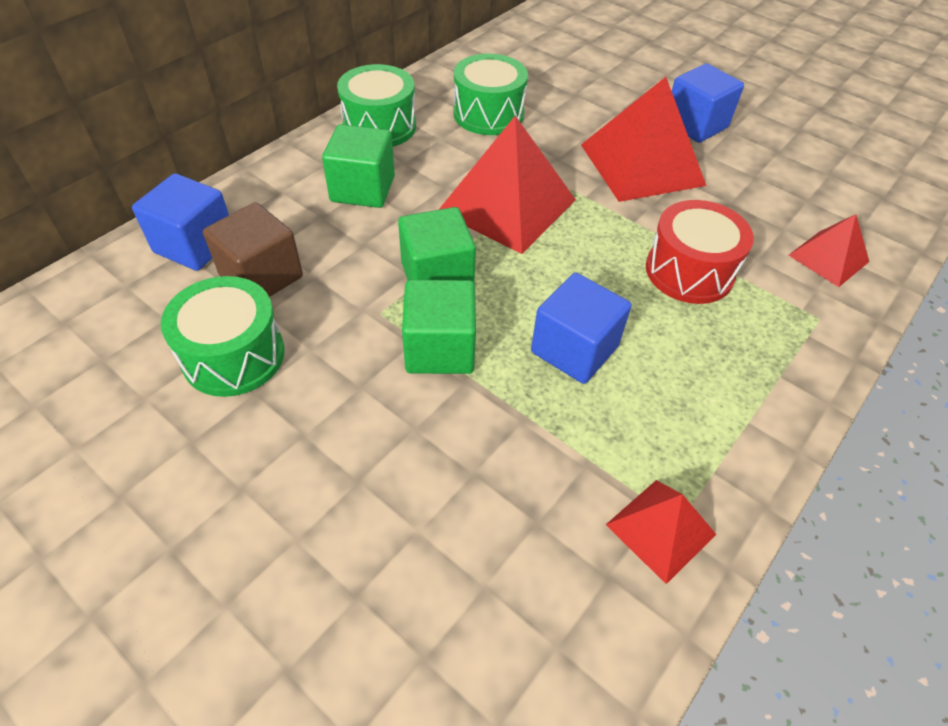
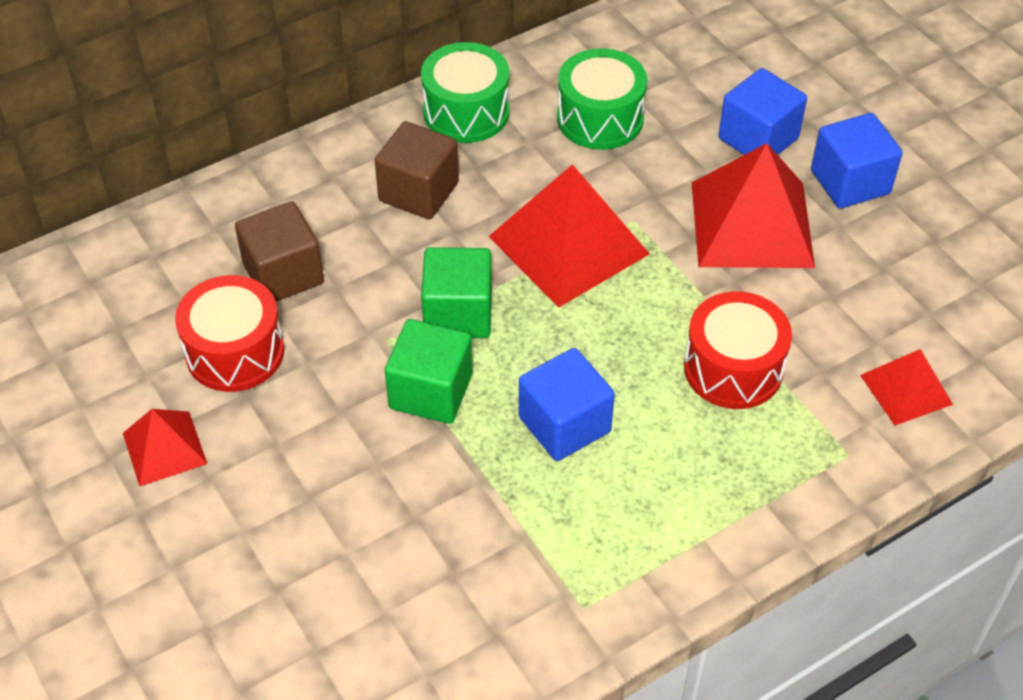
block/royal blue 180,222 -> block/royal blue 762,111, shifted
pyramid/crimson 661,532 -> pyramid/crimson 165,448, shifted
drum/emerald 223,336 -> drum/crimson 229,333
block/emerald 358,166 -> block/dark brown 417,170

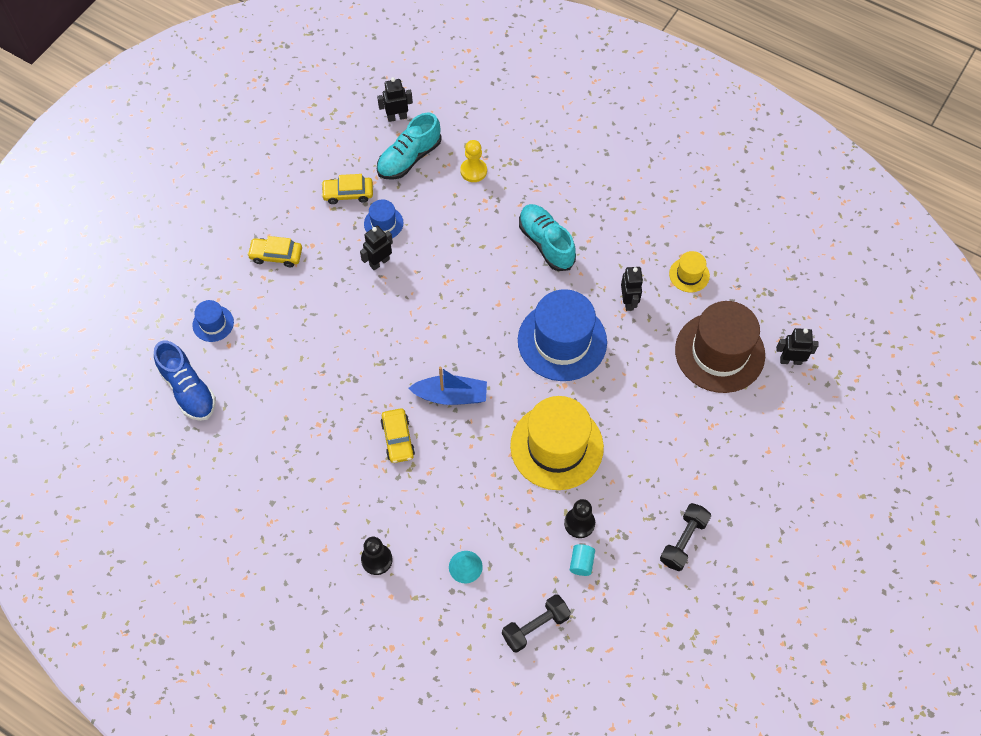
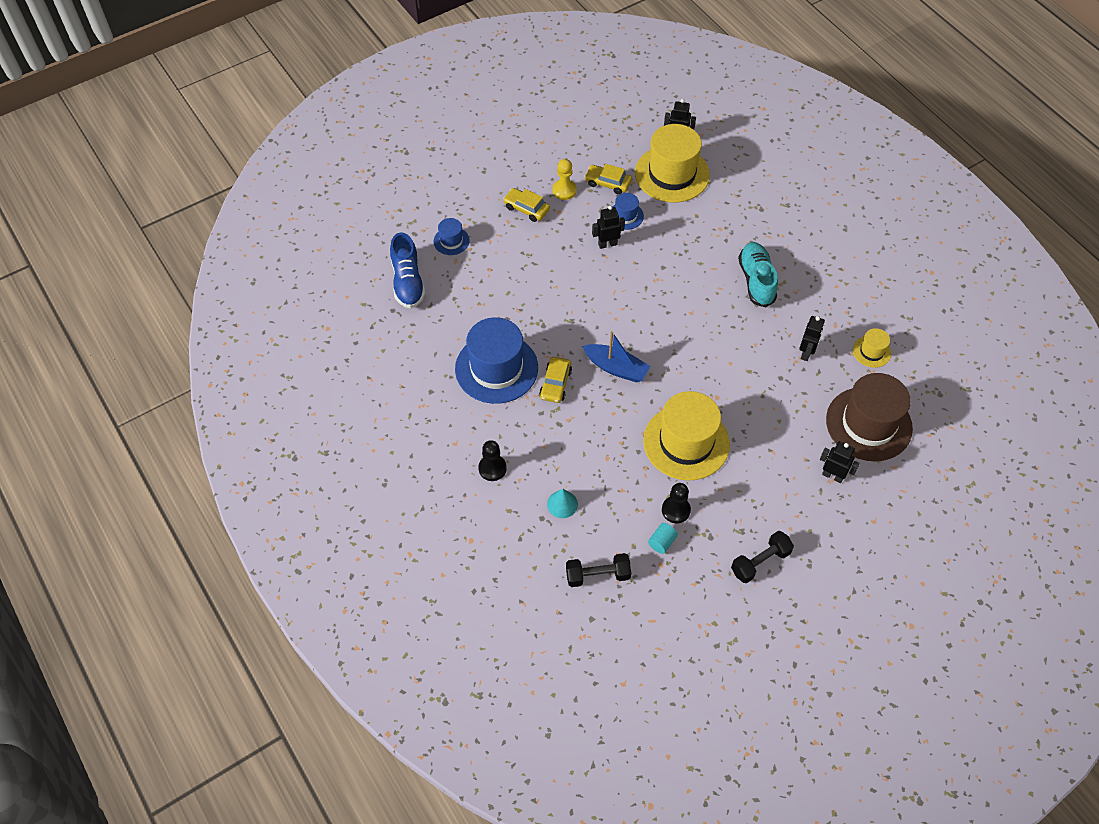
chess pawn/golden 473,161 -> chess pawn/golden 564,179, shifted
top hat/royal blue 562,335 -> top hat/royal blue 496,360, shifted
robot figure/black 797,346 -> robot figure/black 839,462, shifted
shoe/turquoise 409,146 -> top hat/golden 672,163

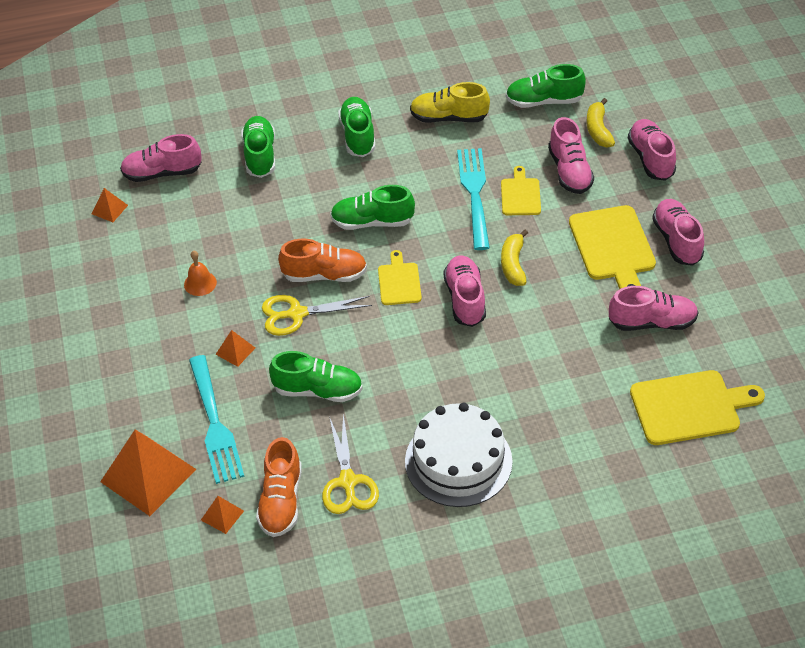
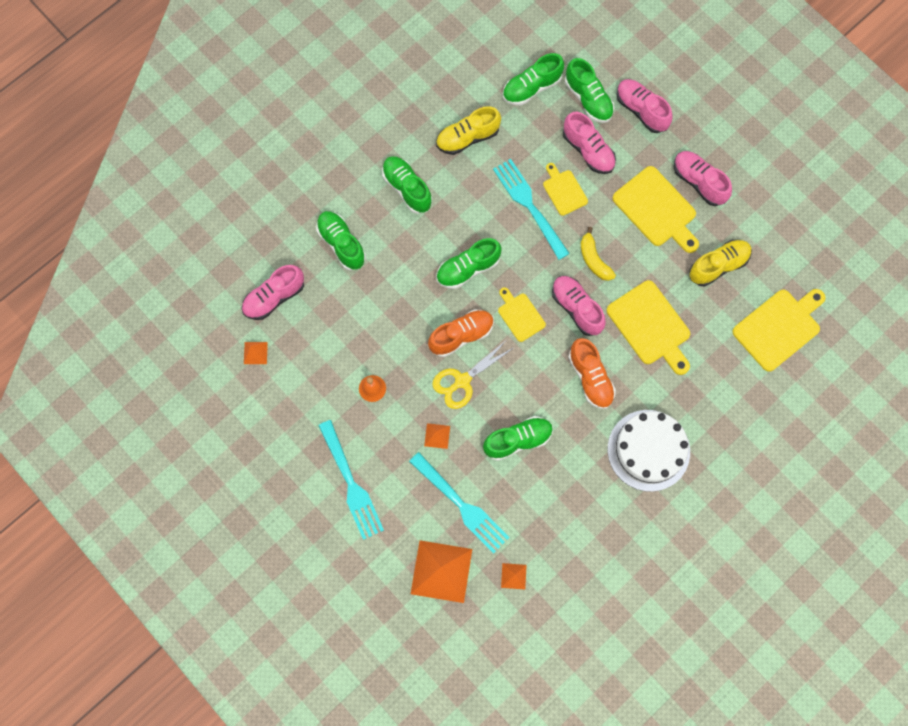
shears/golden 350,464 -> none
none -> fork/turquoise 351,480
none -> cutting board/golden 648,327
shoe/bright orange 279,487 -> shoe/bright orange 592,373, shifted
banana fruit/golden 601,122 -> shoe/emerald 589,90
shoe/rose-pink 653,308 -> shoe/golden 720,263

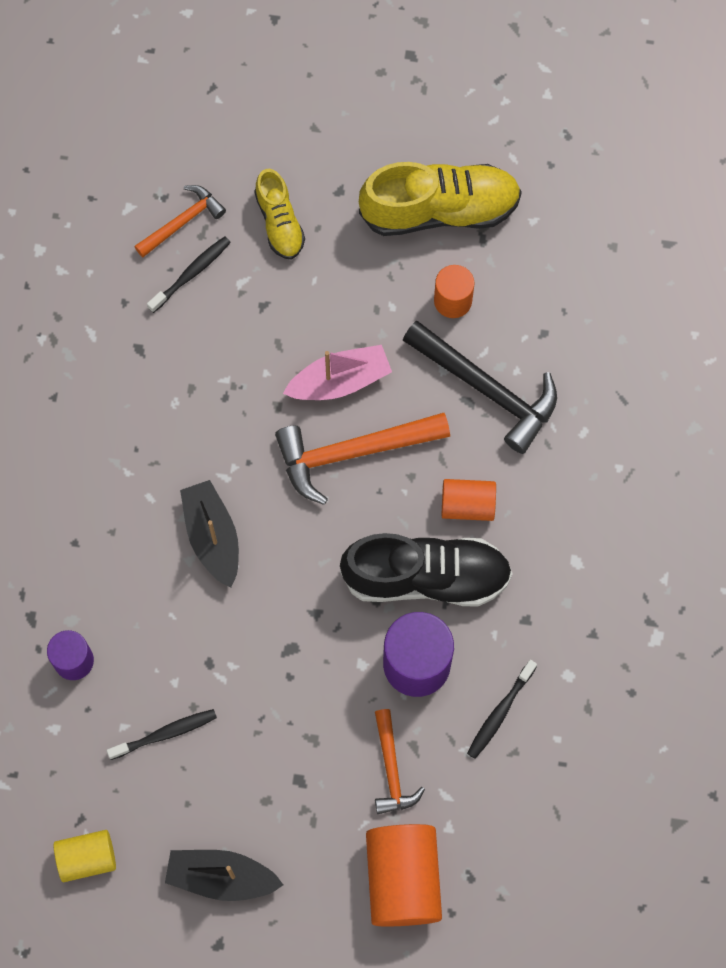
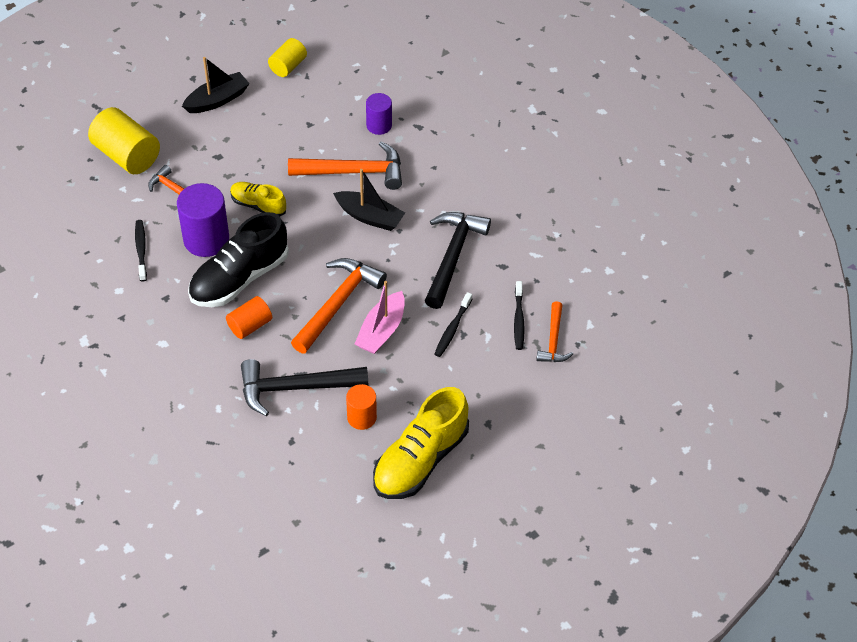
none -> claw hammer/bright orange 345,165
none -> claw hammer/black 458,260
dental brush/black 162,734 -> dental brush/black 453,324, shifted
shoe/golden 279,214 -> shoe/golden 258,199, shifted
solid cylinder/bright orange 404,875 -> solid cylinder/golden 124,140

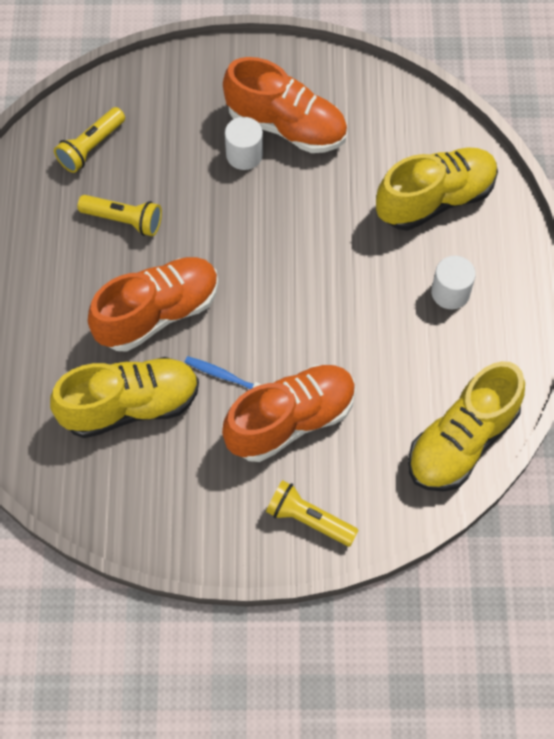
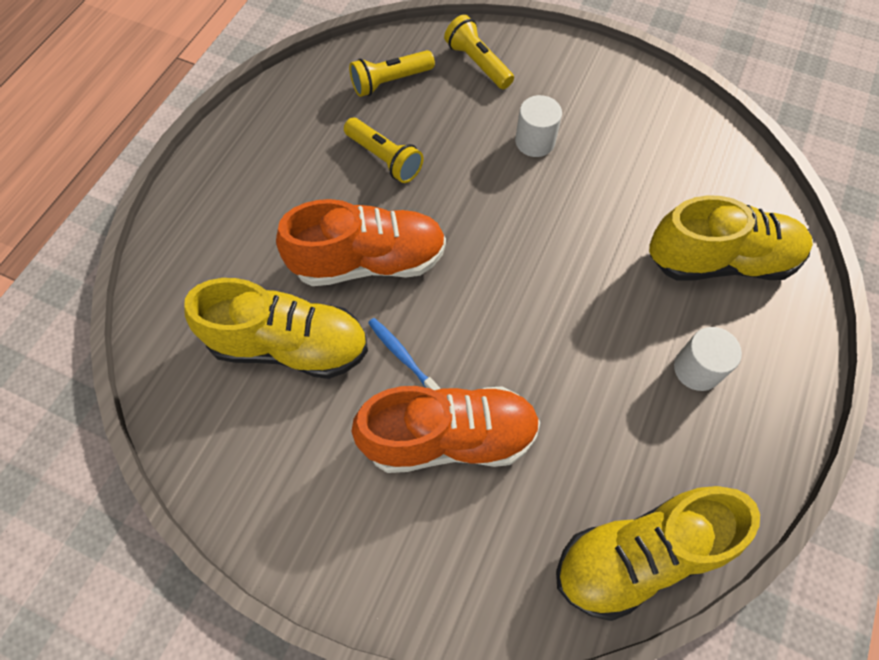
shoe/bright orange 285,105 -> none
torch/golden 312,513 -> torch/golden 479,52, shifted

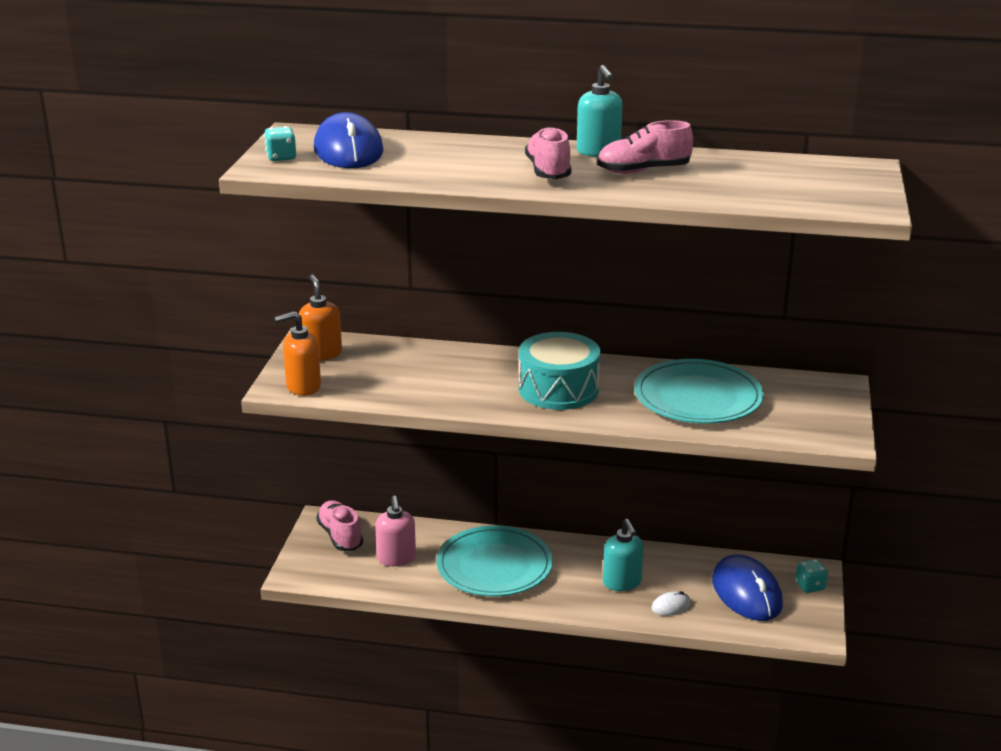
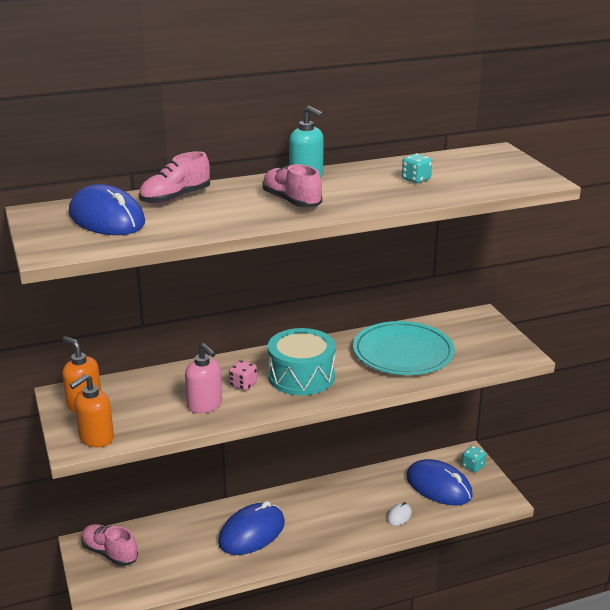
soap pump/turquoise 623,555 -> none
none -> game die/rose-pink 243,375
game die/turquoise 280,143 -> game die/turquoise 417,168, shifted
soap pump/rose-pink 395,531 -> soap pump/rose-pink 203,378, shifted
shoe/rose-pink 645,147 -> shoe/rose-pink 174,177, shifted
dinner plate/turquoise 494,561 -> computer mouse/royal blue 251,528

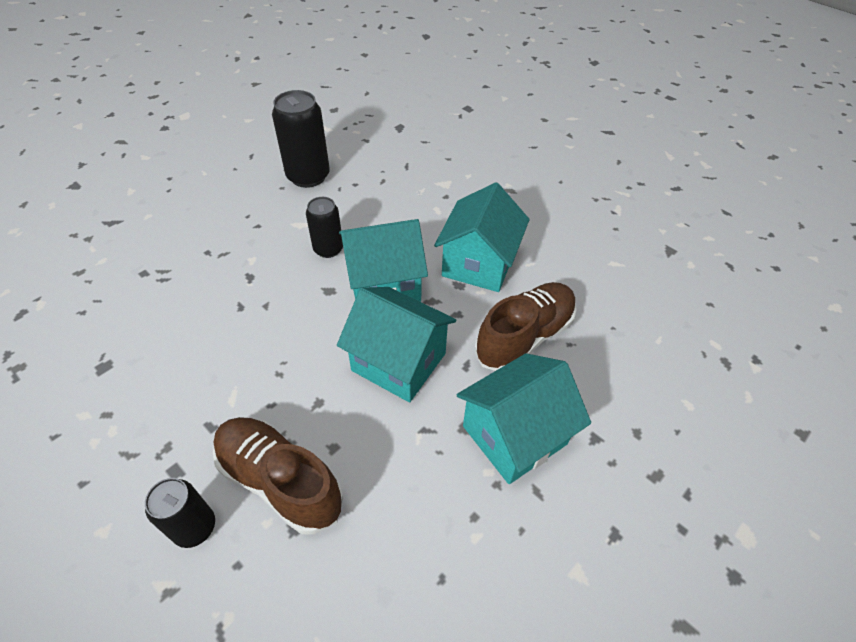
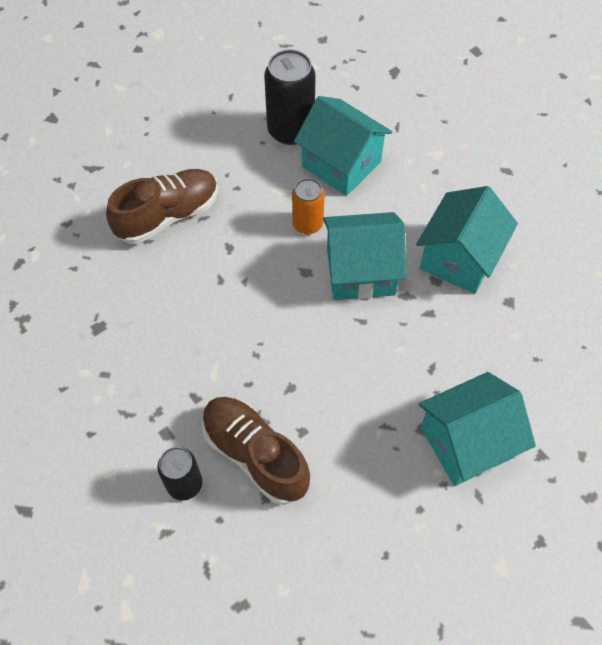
house/turquoise 396,345 -> house/turquoise 343,146, shifted
shoe/dark brown 526,326 -> shoe/dark brown 162,206, shifted
tin/black 324,227 -> tin/bright orange 308,206

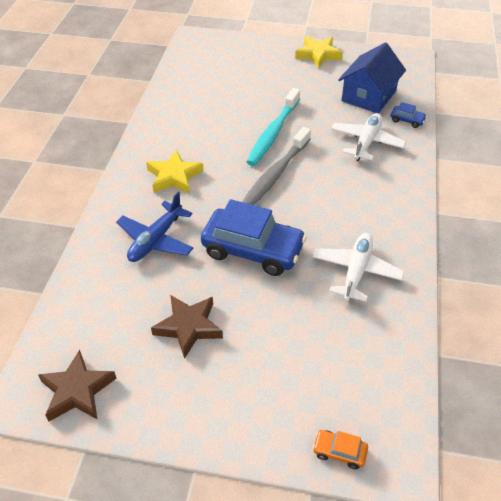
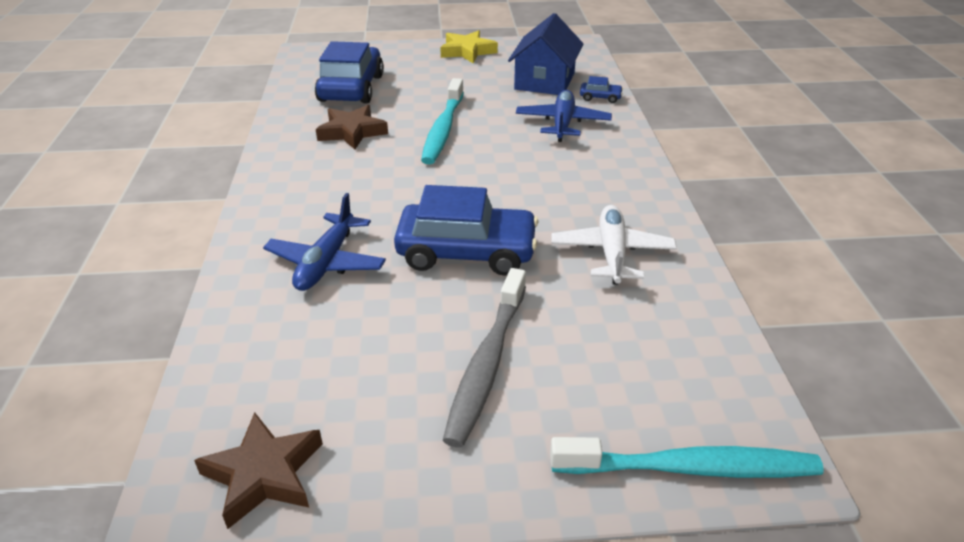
star shape/golden 175,172 -> none
none -> car/royal blue 349,72
star shape/dark brown 187,327 -> star shape/dark brown 352,127, shifted
dental brush/gray 276,166 -> dental brush/gray 484,358, shifted
car/bright orange 340,449 -> dental brush/turquoise 687,457
aeroplane/white 368,137 -> aeroplane/royal blue 564,116

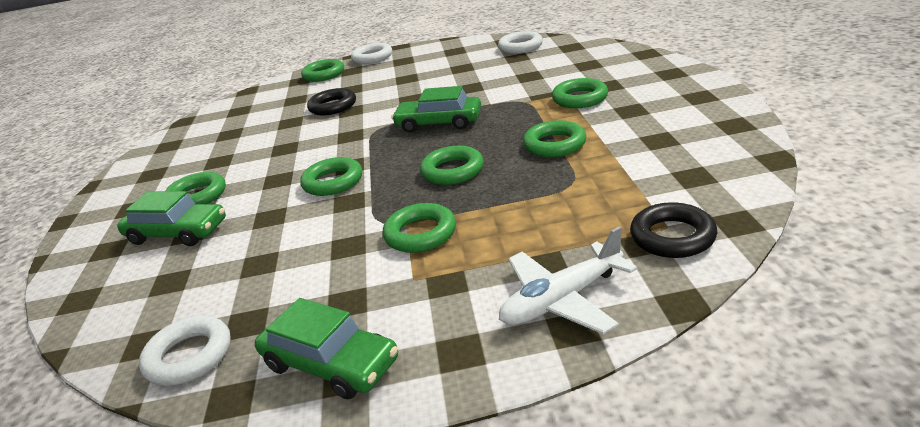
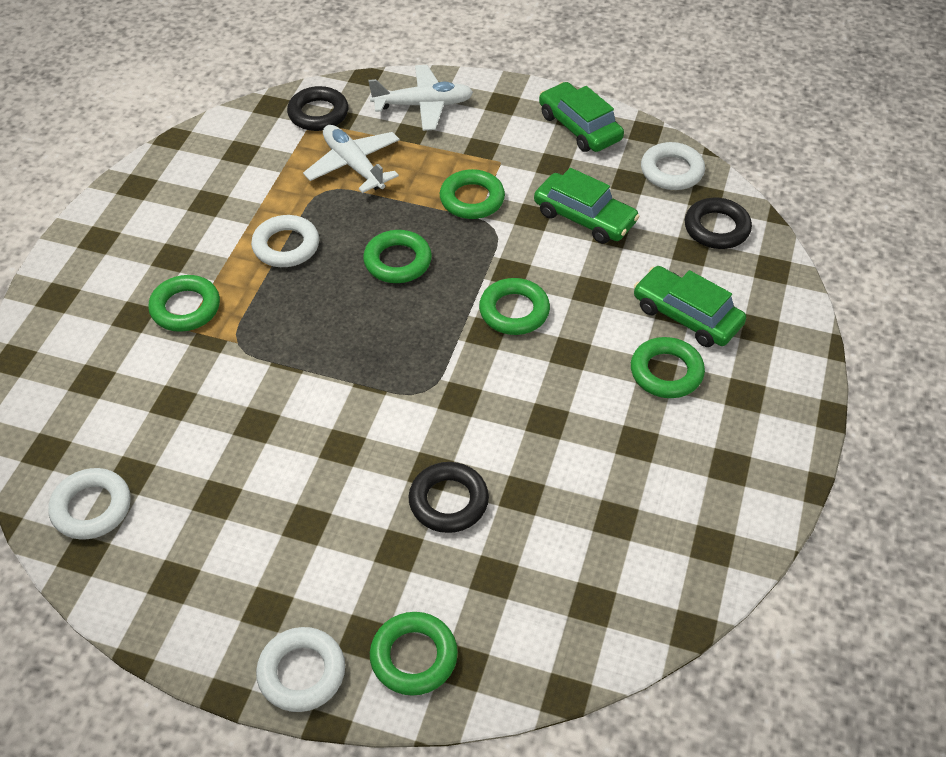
none -> aeroplane/white 351,159
none -> ring/black 718,223
car/emerald 436,109 -> car/emerald 587,206, shifted
ring/emerald 554,138 -> ring/white 285,241

